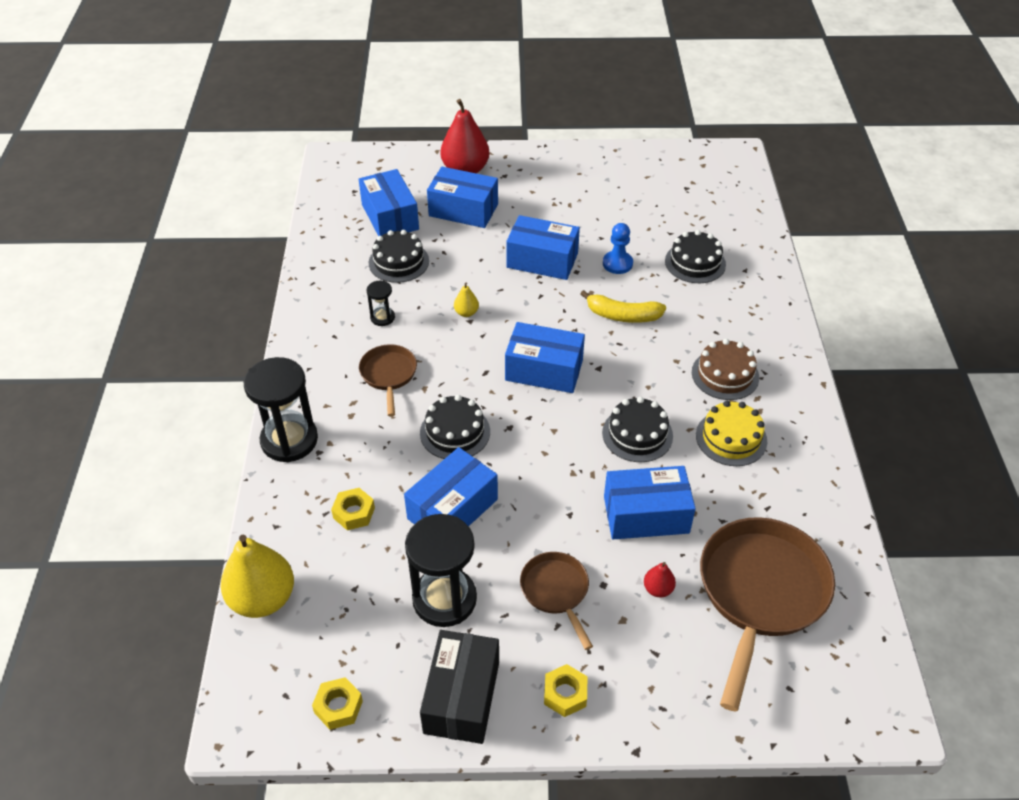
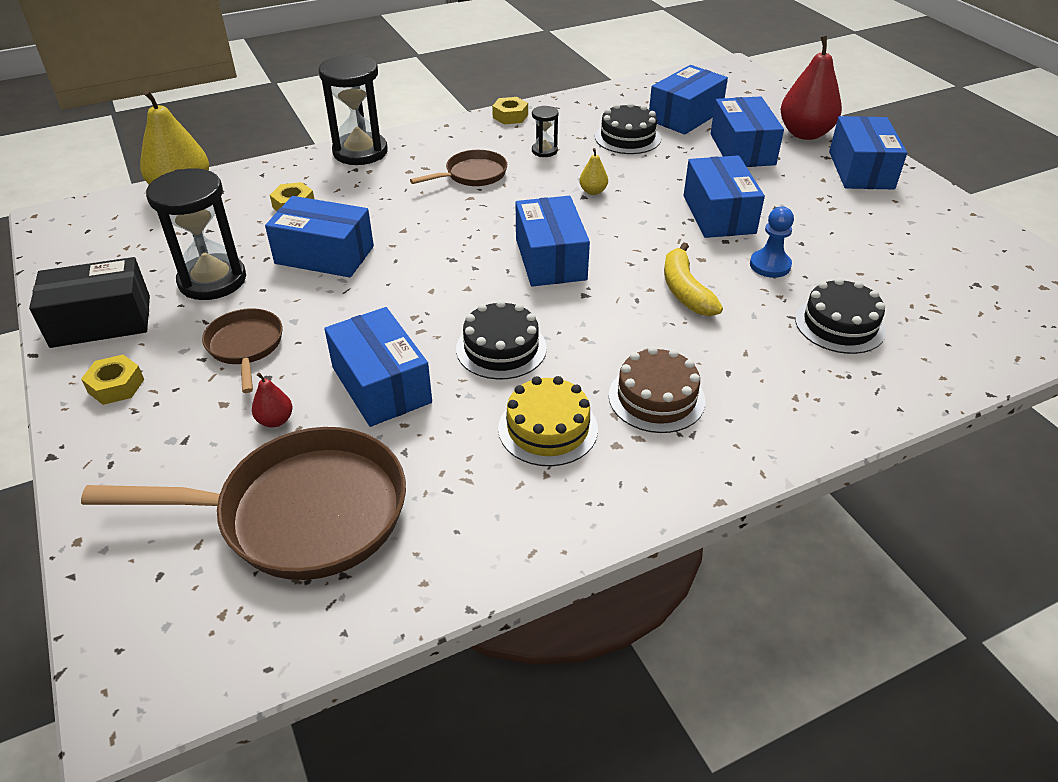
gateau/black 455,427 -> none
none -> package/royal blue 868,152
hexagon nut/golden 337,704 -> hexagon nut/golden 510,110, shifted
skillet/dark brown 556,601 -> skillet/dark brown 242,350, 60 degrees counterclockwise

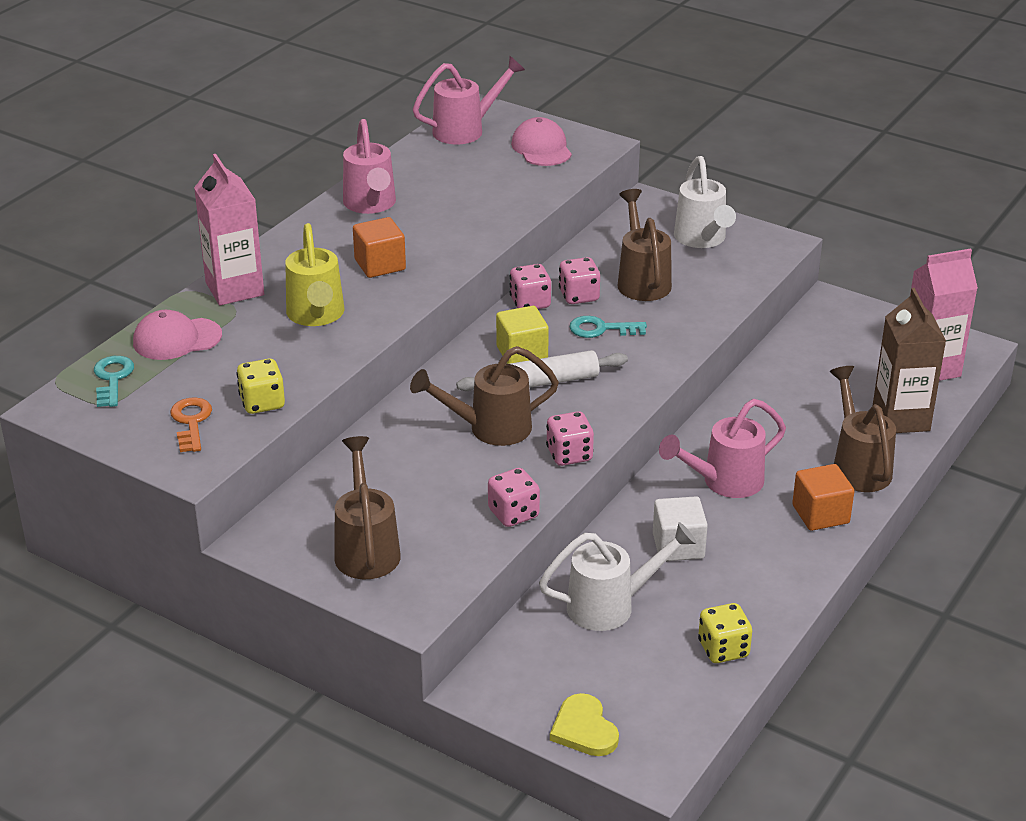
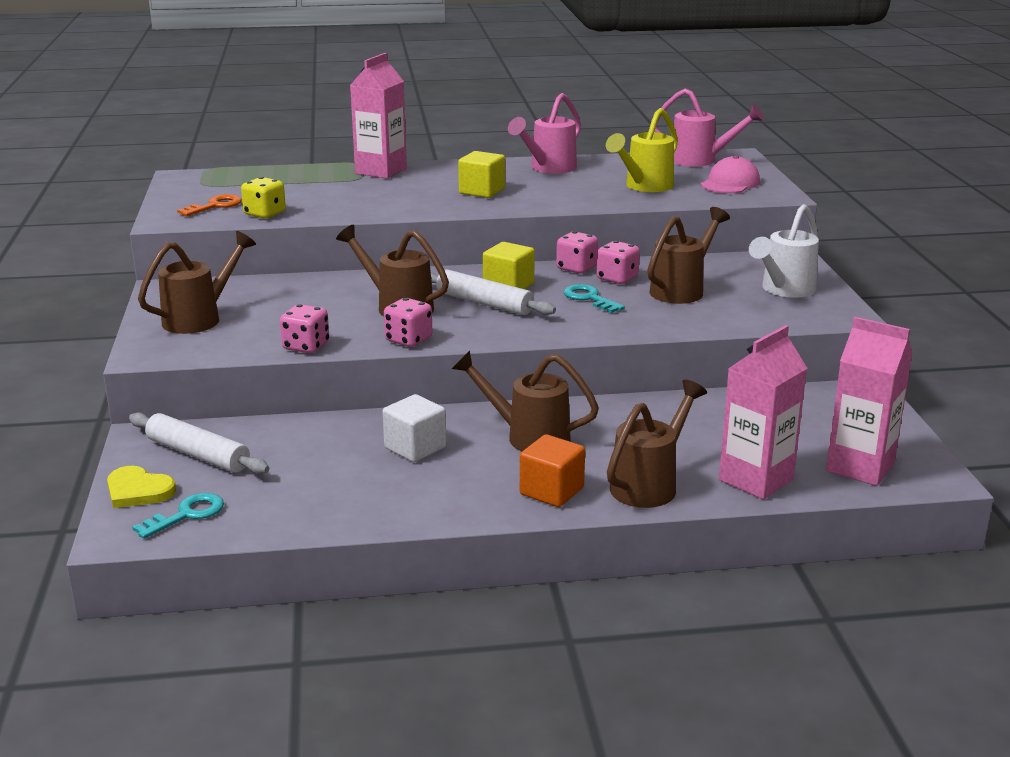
baseball cap/rose-pink 177,335 -> none
watering pot/white 618,576 -> none
game die/golden 725,633 -> none
none -> pastry roller/white 199,443
latchkey/turquoise 114,381 -> latchkey/turquoise 178,516, shifted
watering pot/golden 314,274 -> watering pot/golden 642,150, shifted
block/bright orange 379,247 -> block/golden 481,174
watering pot/rose-pink 722,448 -> watering pot/dark brown 525,400
juice carton/dark brown 909,360 -> juice carton/rose-pink 763,412
heart/golden 584,724 -> heart/golden 141,487, 90 degrees counterclockwise

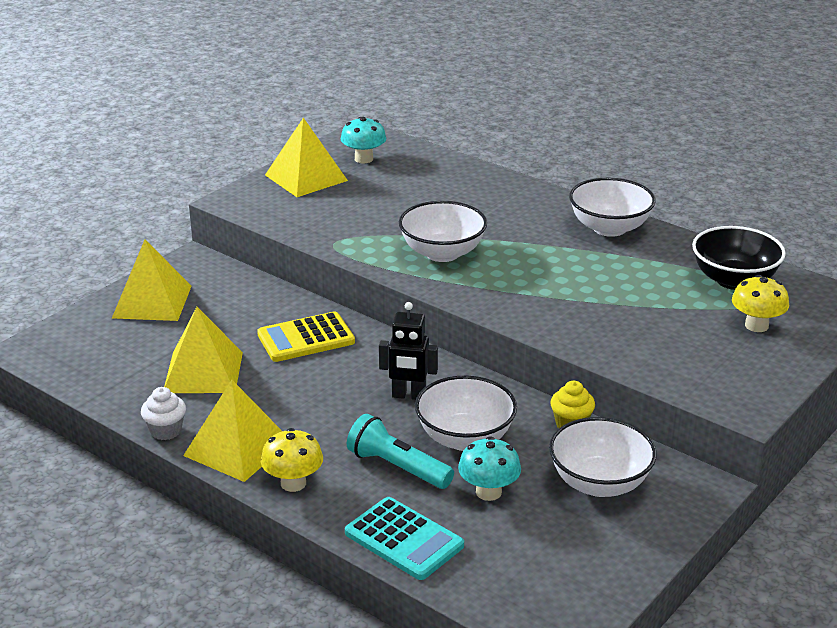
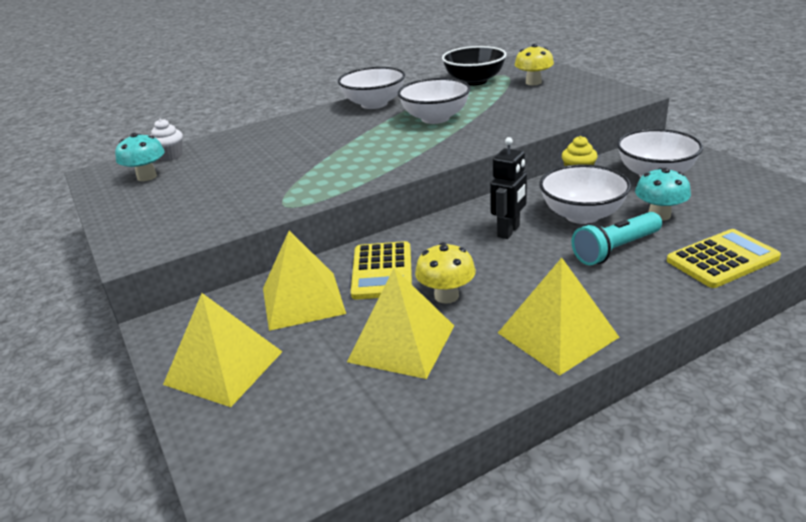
fairy cake/white 163,413 -> fairy cake/white 167,140, shifted
mushroom/golden 292,460 -> mushroom/golden 445,273, shifted
pyramid/golden 306,157 -> pyramid/golden 304,280, shifted
bowl/white 443,231 -> bowl/white 434,101, shifted
calculator/turquoise 404,538 -> calculator/golden 724,258

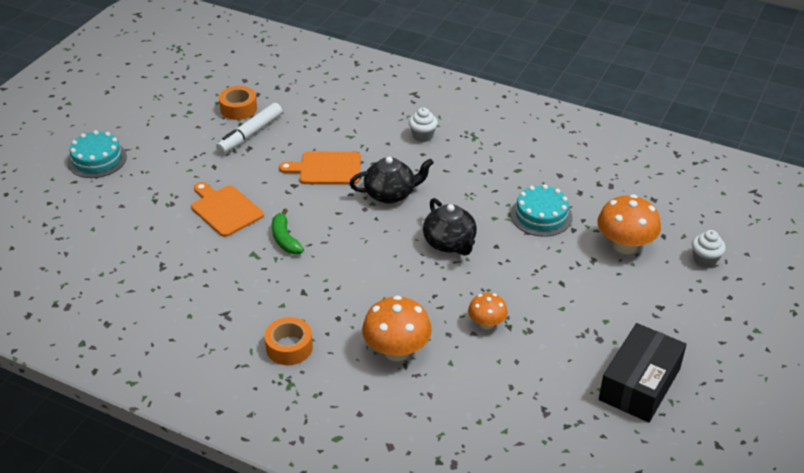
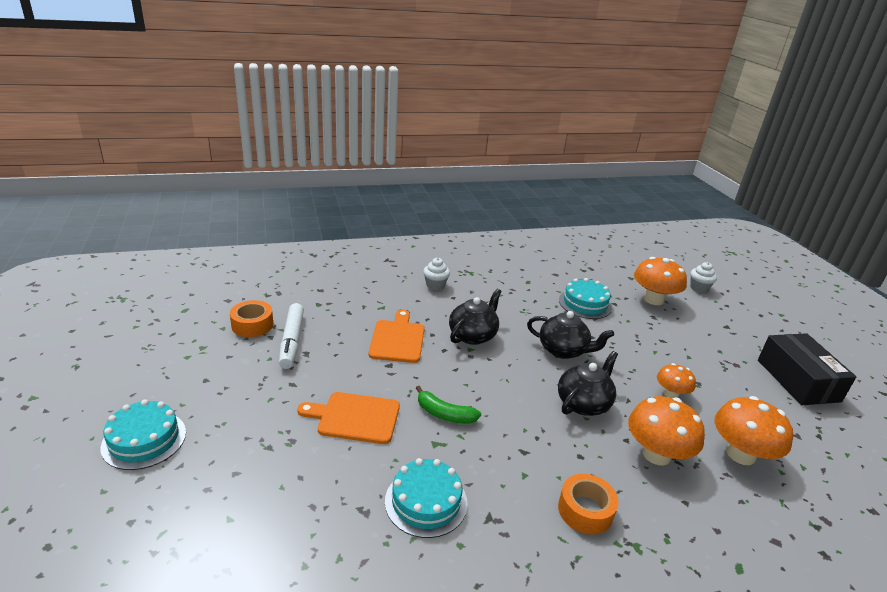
none -> gateau/turquoise 426,498
none -> teapot/black 588,383
none -> mushroom/bright orange 753,430
cutting board/bright orange 320,168 -> cutting board/bright orange 397,336, 135 degrees clockwise

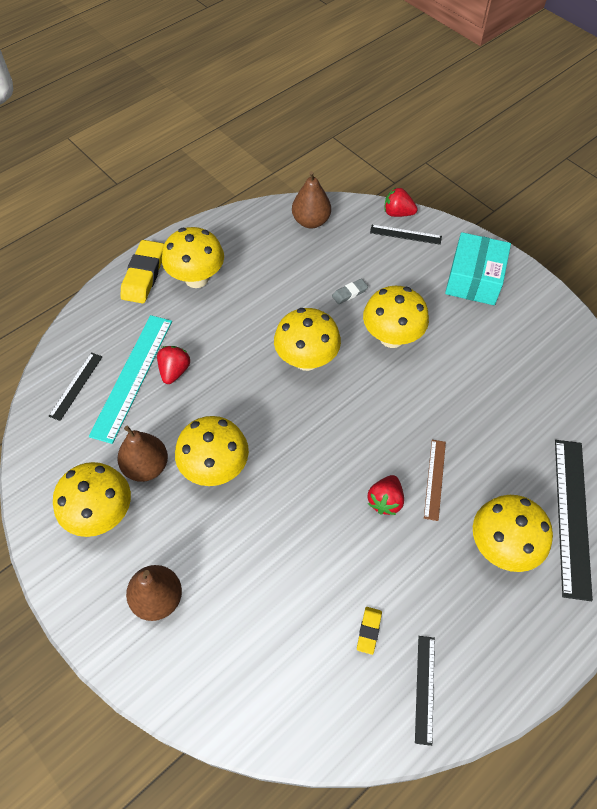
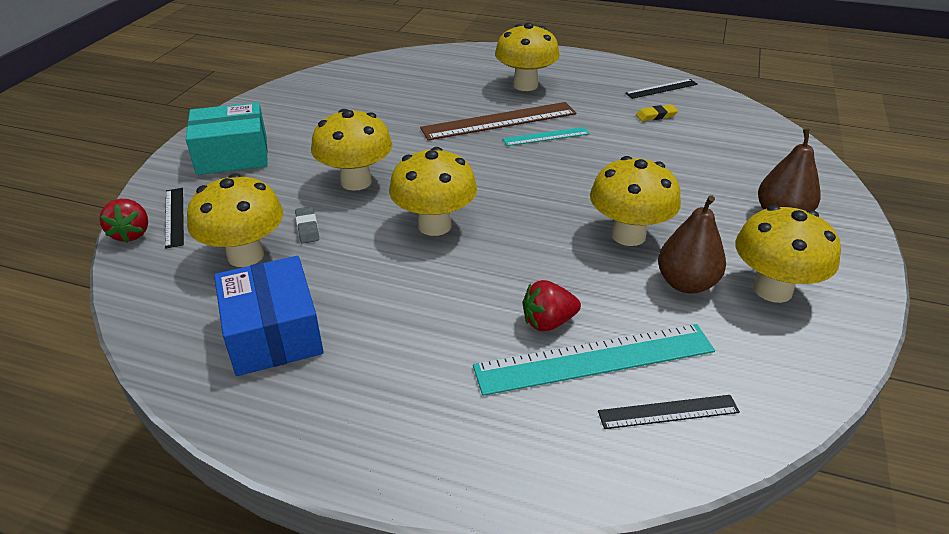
gum eraser/golden 142,272 -> none
pear/dark brown 311,200 -> none
ruler/black 574,520 -> none
none -> package/royal blue 269,316
mushroom/golden 193,257 -> mushroom/golden 235,220, shifted
toy strawberry/crimson 386,495 -> ruler/turquoise 546,136
gum eraser/gray 350,291 -> gum eraser/gray 307,225, 45 degrees clockwise
ruler/dark brown 435,480 -> ruler/dark brown 498,121, x1.87

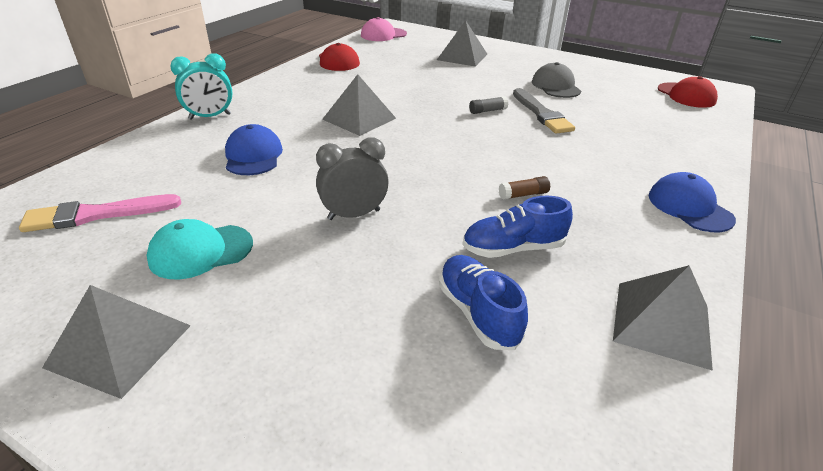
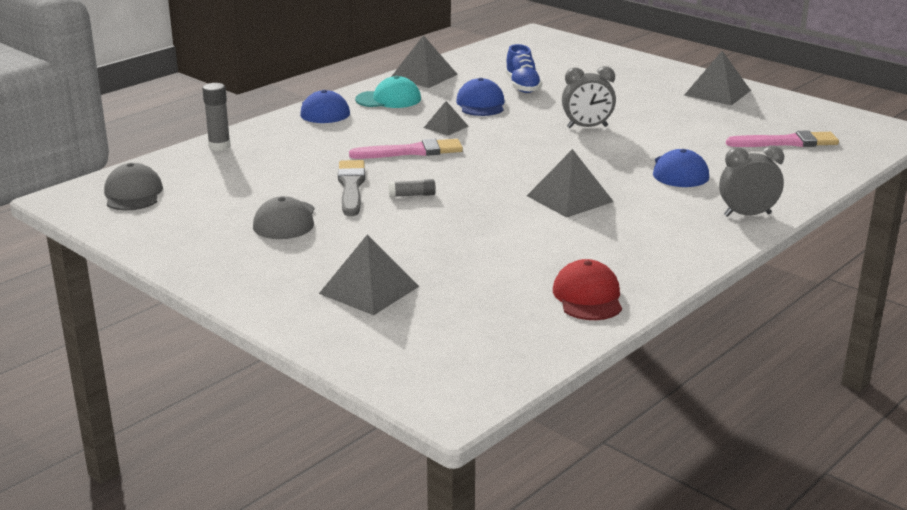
baseball cap/rose-pink 384,29 -> none
none -> glue/gray 216,117
none -> paintbrush/rose-pink 406,149
baseball cap/turquoise 200,249 -> baseball cap/turquoise 388,92, shifted
shoe/royal blue 517,227 -> baseball cap/royal blue 480,97
glue/dark brown 524,188 -> pyramid/gray 446,118
bedside clock/turquoise 201,86 -> bedside clock/gray 751,181
baseball cap/crimson 688,92 -> baseball cap/gray 133,186

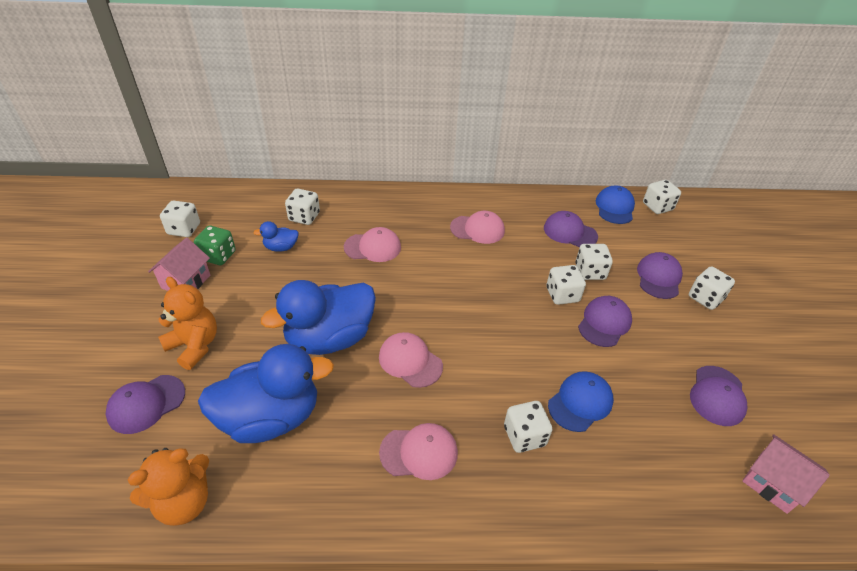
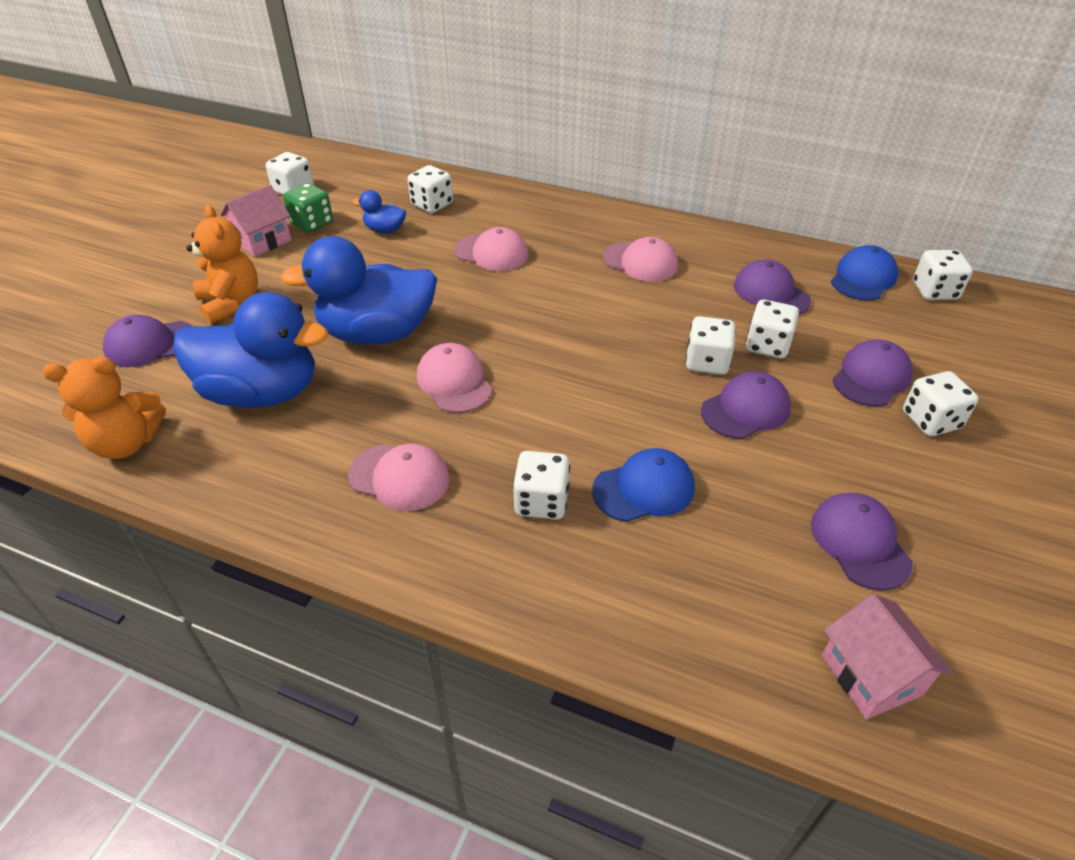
baseball cap/violet 718,396 -> baseball cap/violet 862,542, 120 degrees clockwise

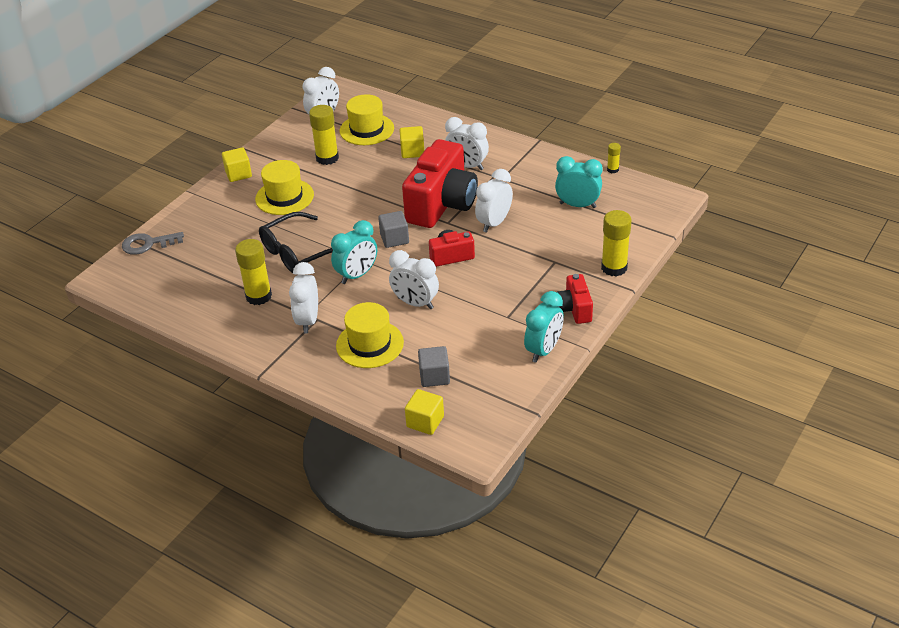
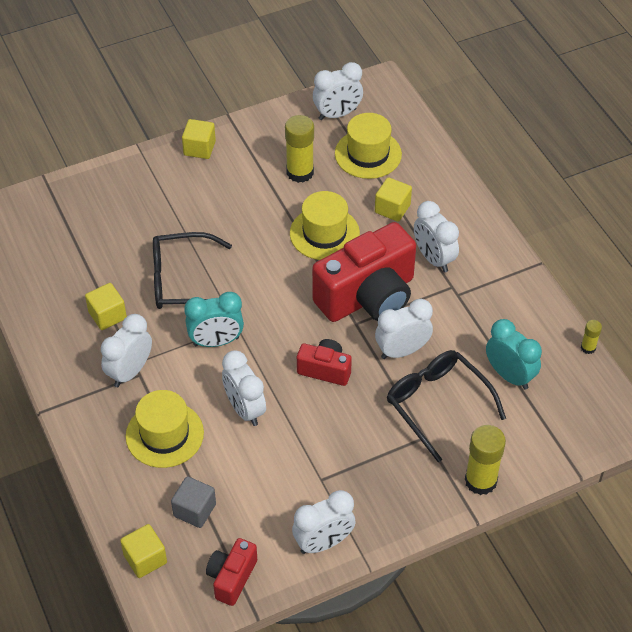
latchkey/gray 153,243 -> none
block/gray 393,229 -> none
none -> spectacles/black 446,406
top hat/golden 284,187 -> top hat/golden 325,225, shifted
photo camera/crimson 575,299 -> photo camera/crimson 231,572, shifted
glue/golden 253,272 -> block/golden 106,306
bedside clock/turquoise 544,327 -> bedside clock/white 324,522

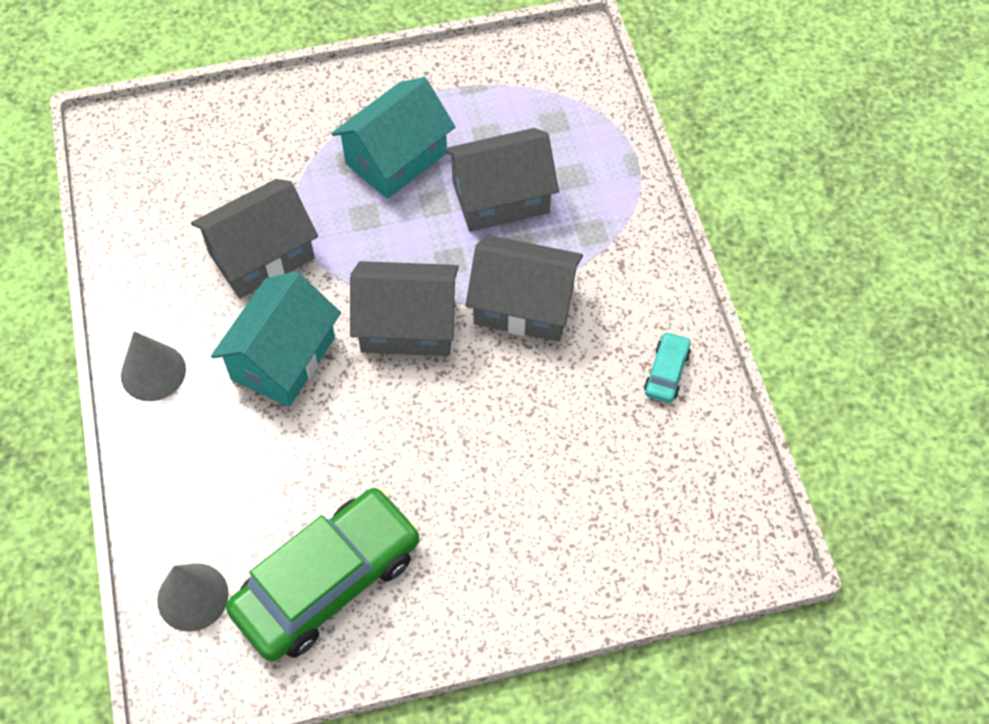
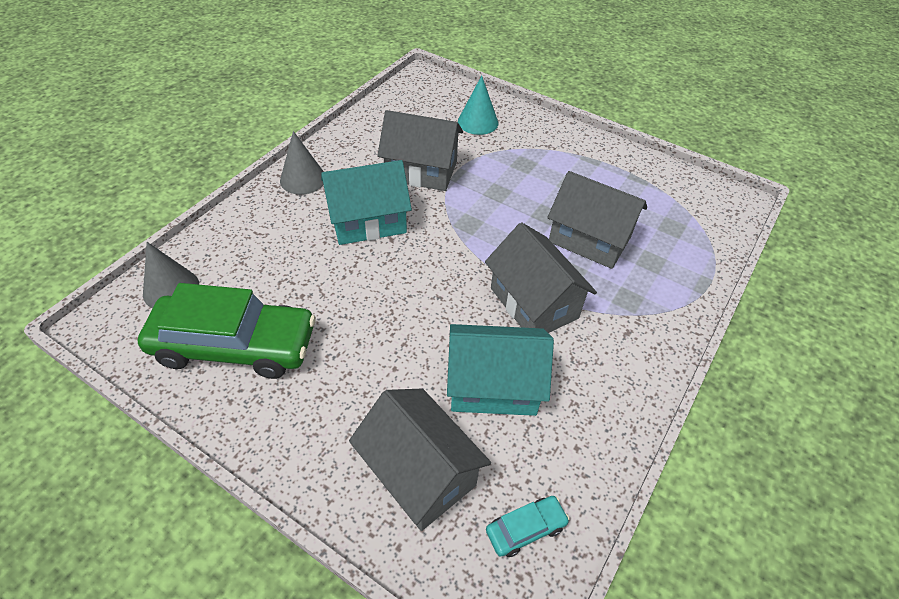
none -> cone/turquoise 478,105
house/turquoise 393,138 -> house/turquoise 500,370, shifted
house/gray 404,308 -> house/gray 420,460, shifted
car/turquoise 667,367 -> car/turquoise 528,526, shifted

